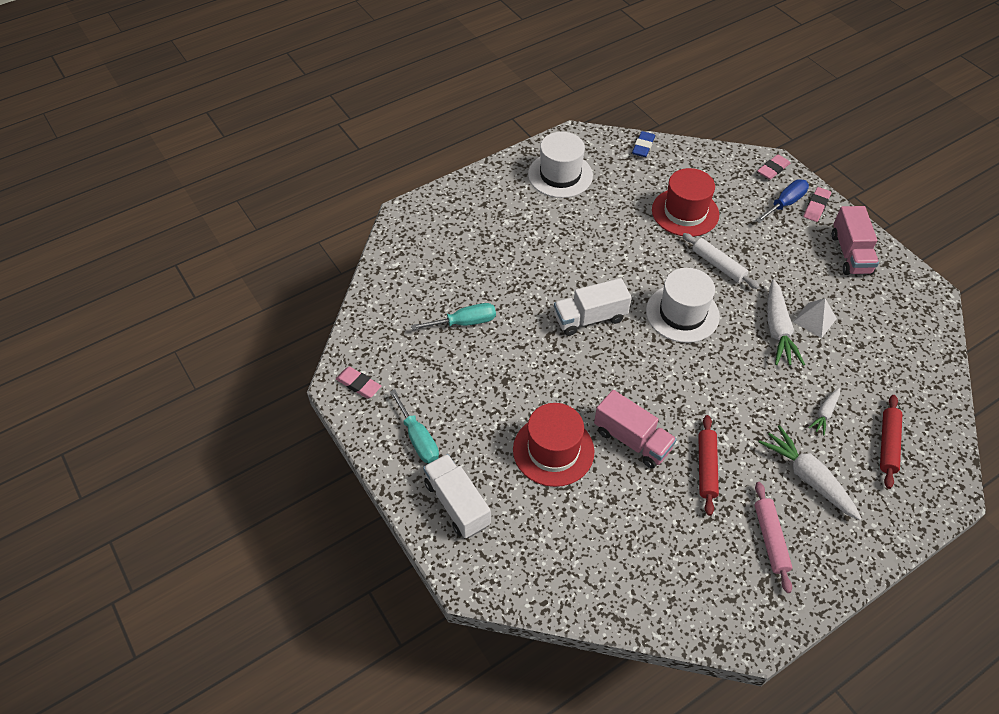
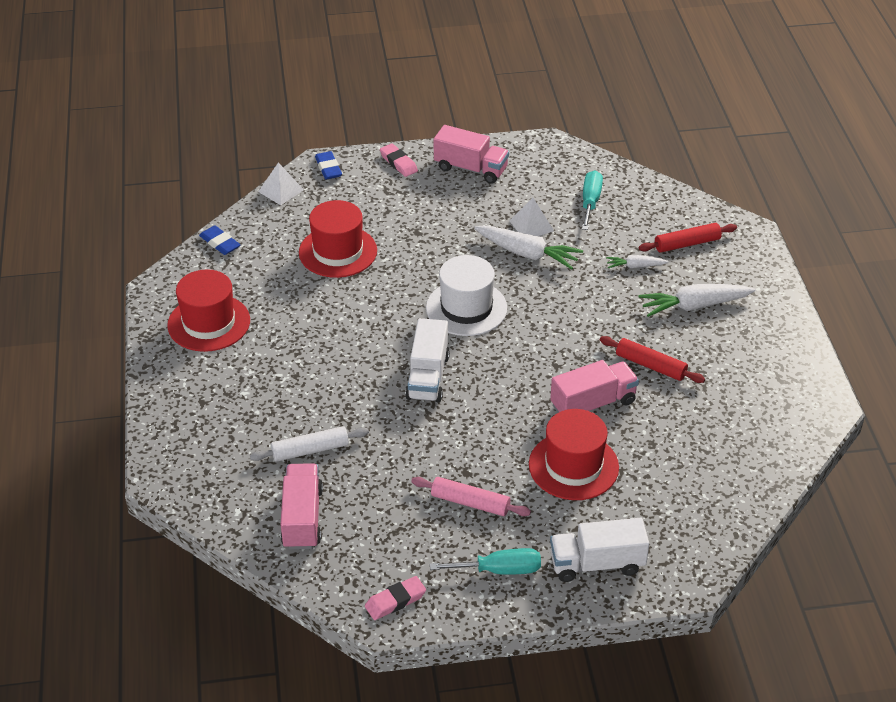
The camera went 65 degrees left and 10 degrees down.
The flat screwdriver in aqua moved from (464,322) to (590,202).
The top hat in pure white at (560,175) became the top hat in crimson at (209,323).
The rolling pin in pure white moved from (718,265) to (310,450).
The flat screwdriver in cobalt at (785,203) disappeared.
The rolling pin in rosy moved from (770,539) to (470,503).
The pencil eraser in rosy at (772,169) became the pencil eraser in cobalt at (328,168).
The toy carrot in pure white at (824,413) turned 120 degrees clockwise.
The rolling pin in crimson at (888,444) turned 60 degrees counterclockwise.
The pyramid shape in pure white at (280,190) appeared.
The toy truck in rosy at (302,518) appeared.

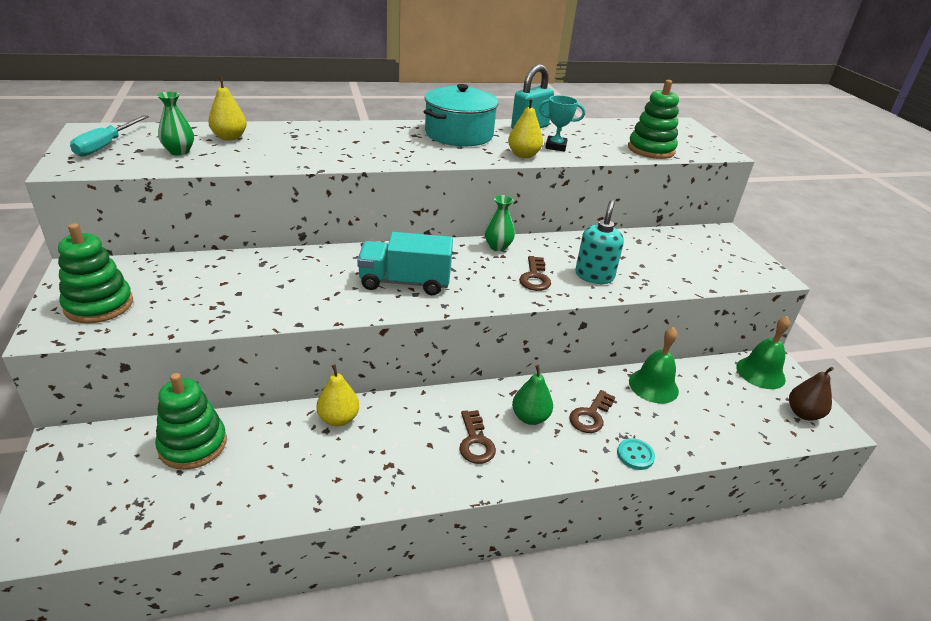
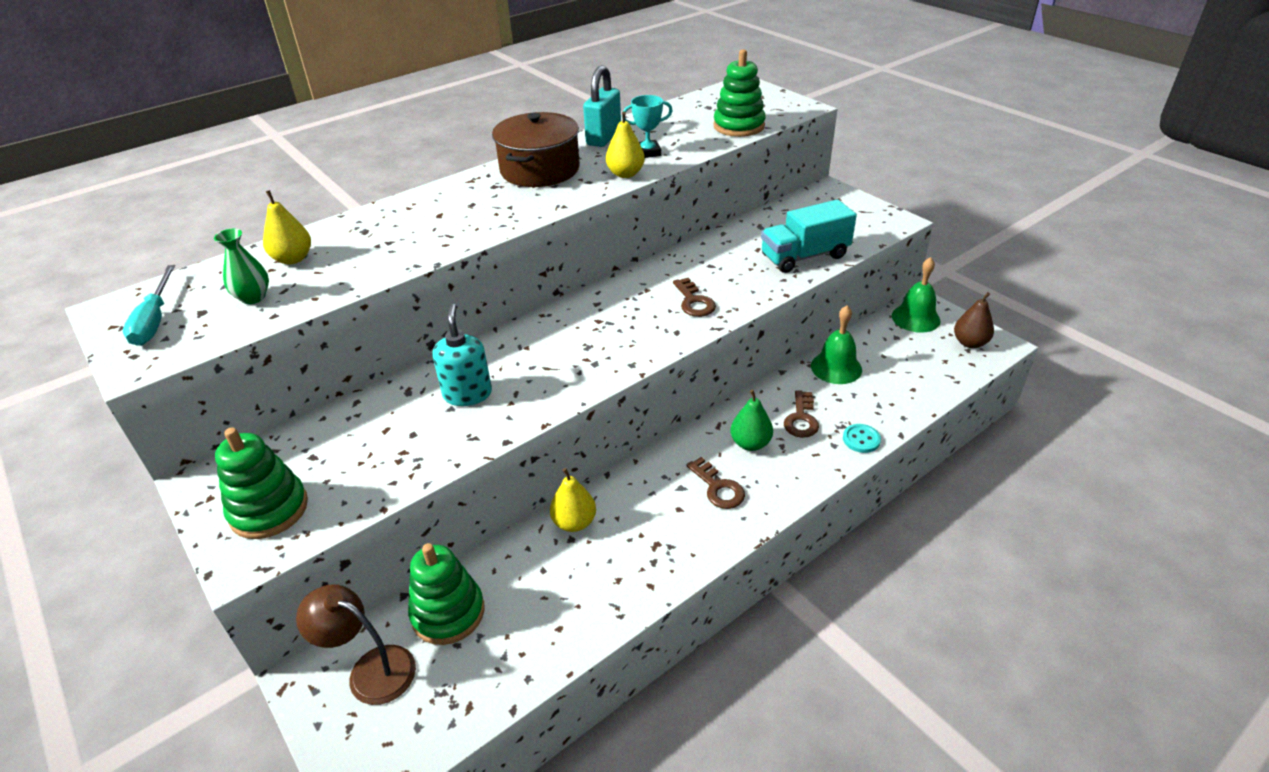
The camera went 20 degrees left and 5 degrees up.
The toy truck in aqua moved from (405,282) to (804,256).
The stockpot in aqua at (459,134) became the stockpot in russet at (540,170).
The tall vase in green at (498,247) disappeared.
The soap pump in aqua moved from (594,276) to (467,394).
The lamp in russet at (370,669) appeared.

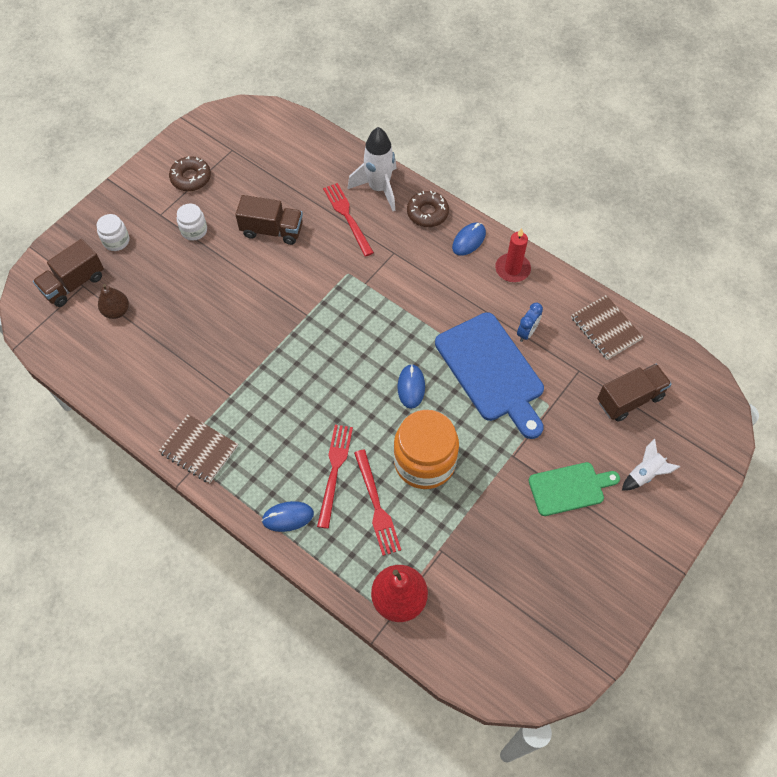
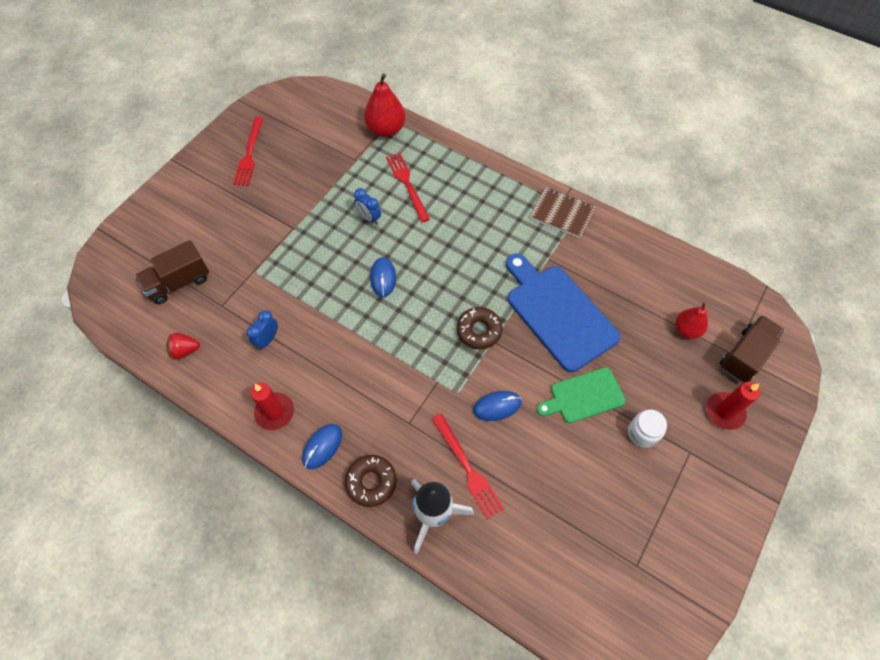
The camera went 175 degrees right and 0 degrees up.
The preserve jar in pure white at (116,241) was replaced by the pillar candle in crimson at (724,412).
The toy pear in russet at (116,311) became the toy pear in crimson at (686,329).
The donut in russet moved from (191,178) to (479,331).
The toy truck in russet at (272,230) disappeared.
The computer mouse in cobalt moved from (288,517) to (497,406).
The table fork in crimson moved from (334,471) to (249,153).
The preserve jar in orange at (424,462) was replaced by the alarm clock in cobalt at (369,218).
The chopping board in cobalt moved from (492,371) to (558,313).
The chopping board in green moved from (569,488) to (584,396).
The notepad in russet at (605,328) was replaced by the strawberry in crimson at (185,350).
The spaceship in pure white at (645,474) disappeared.

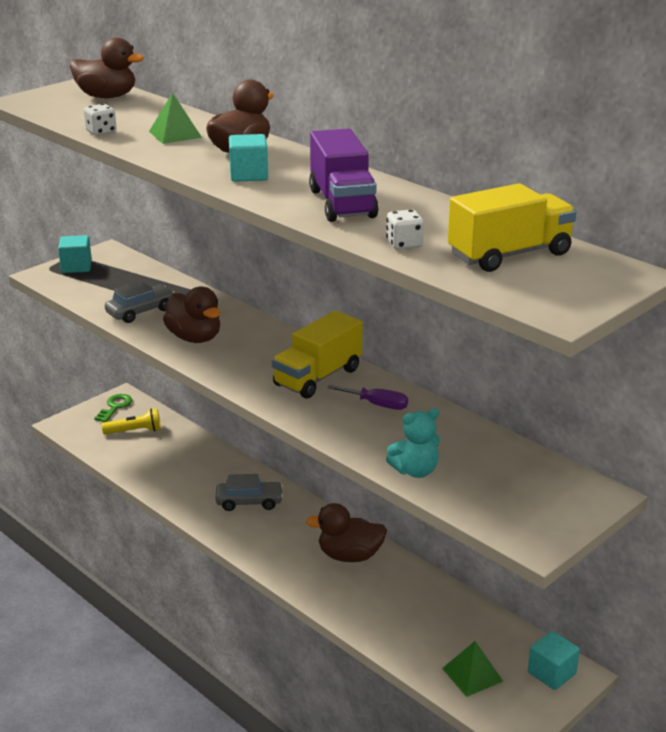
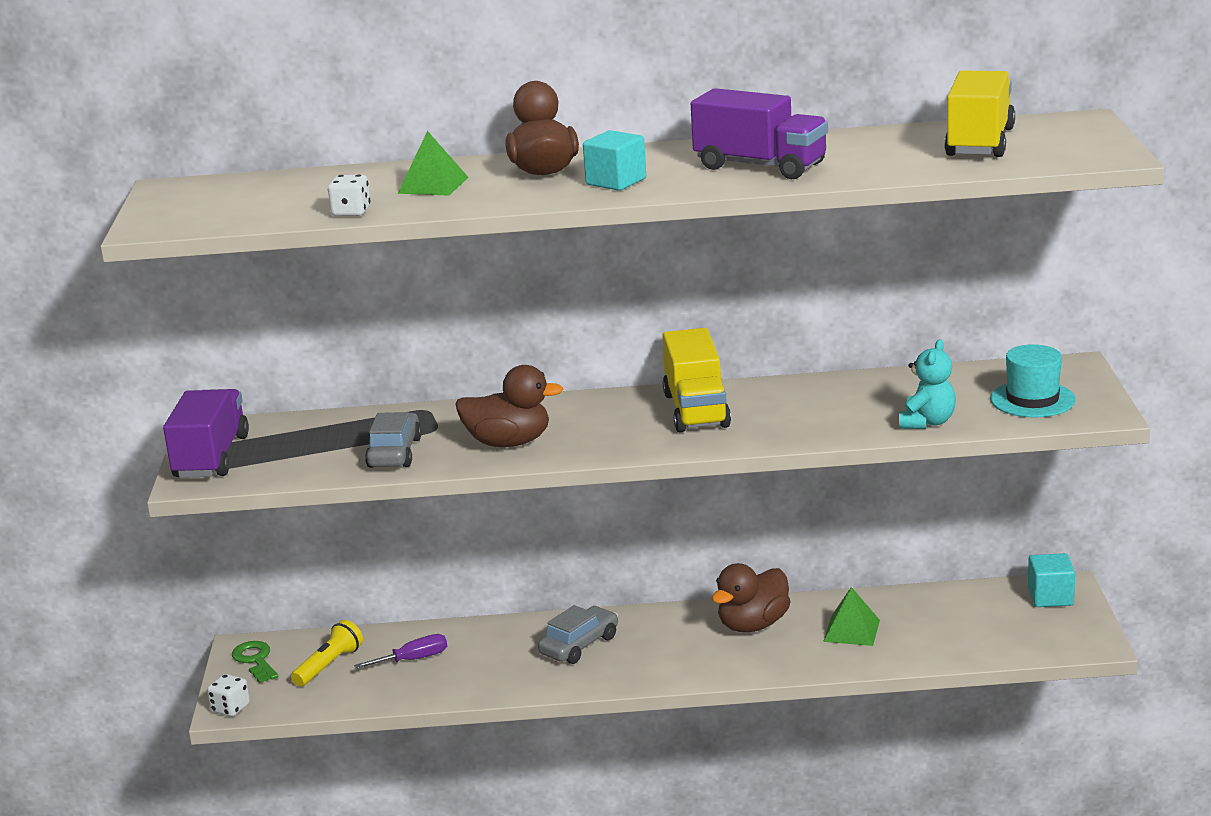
The camera went 45 degrees left and 5 degrees down.
The cube in aqua at (76,267) was replaced by the toy truck in royal purple at (211,457).
The toy duck in russet at (107,97) disappeared.
The flat screwdriver in royal purple moved from (377,405) to (413,659).
The game die in pure white moved from (404,244) to (230,708).
The pyramid shape in green moved from (472,674) to (851,630).
The top hat in aqua at (1032,399) appeared.

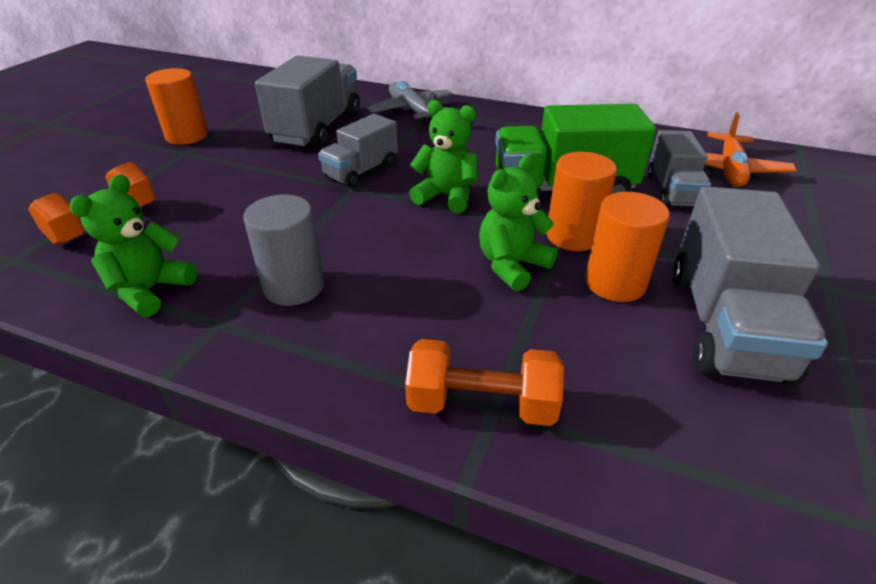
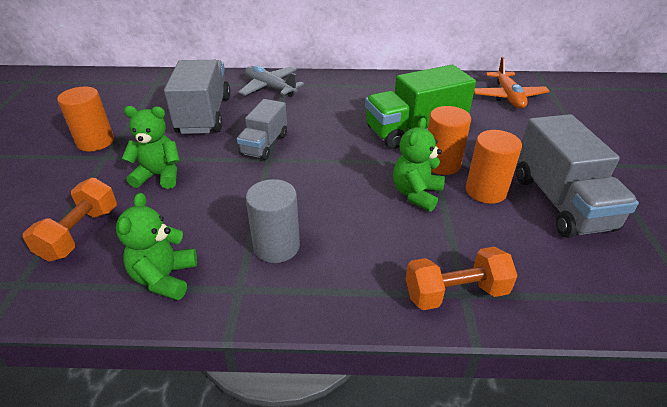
The camera went 20 degrees left and 0 degrees up.
The stuffed bear in green moved from (446,196) to (159,176).
The toy truck in gray at (672,191) disappeared.

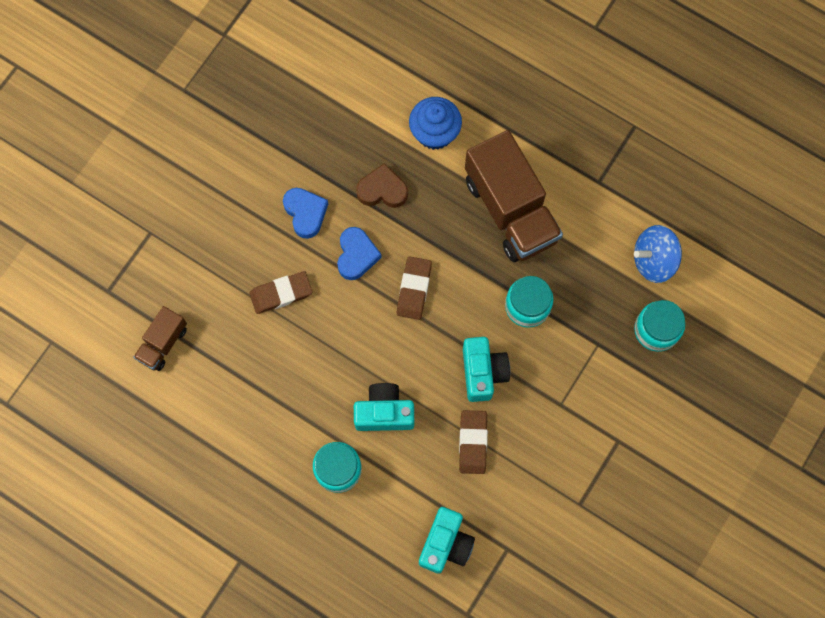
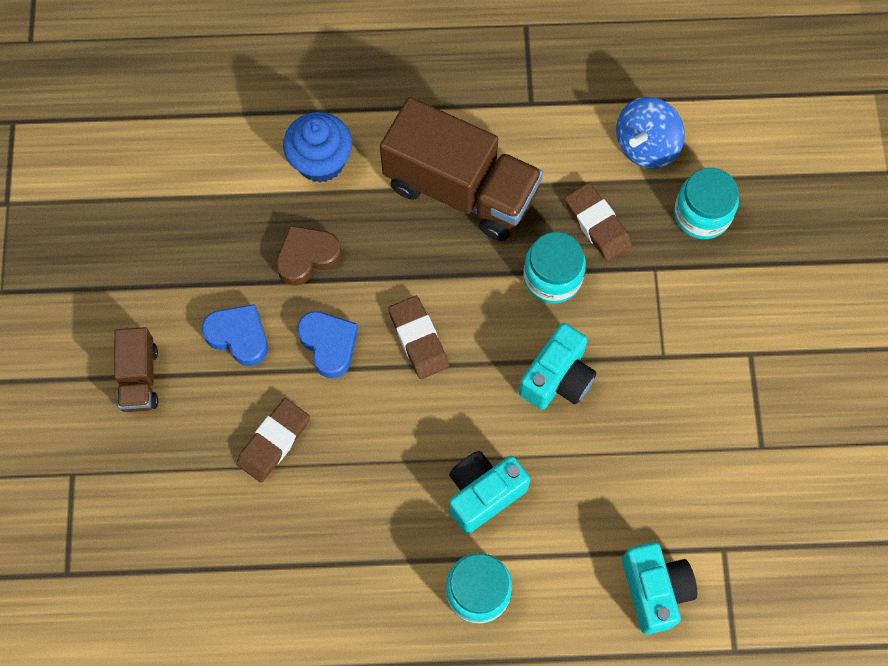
The camera went 35 degrees left and 5 degrees down.
The toy truck in russet moved from (163,343) to (140,378).
The pencil eraser in russet moved from (473,442) to (597,224).
The camera in aqua at (483,372) turned 75 degrees clockwise.

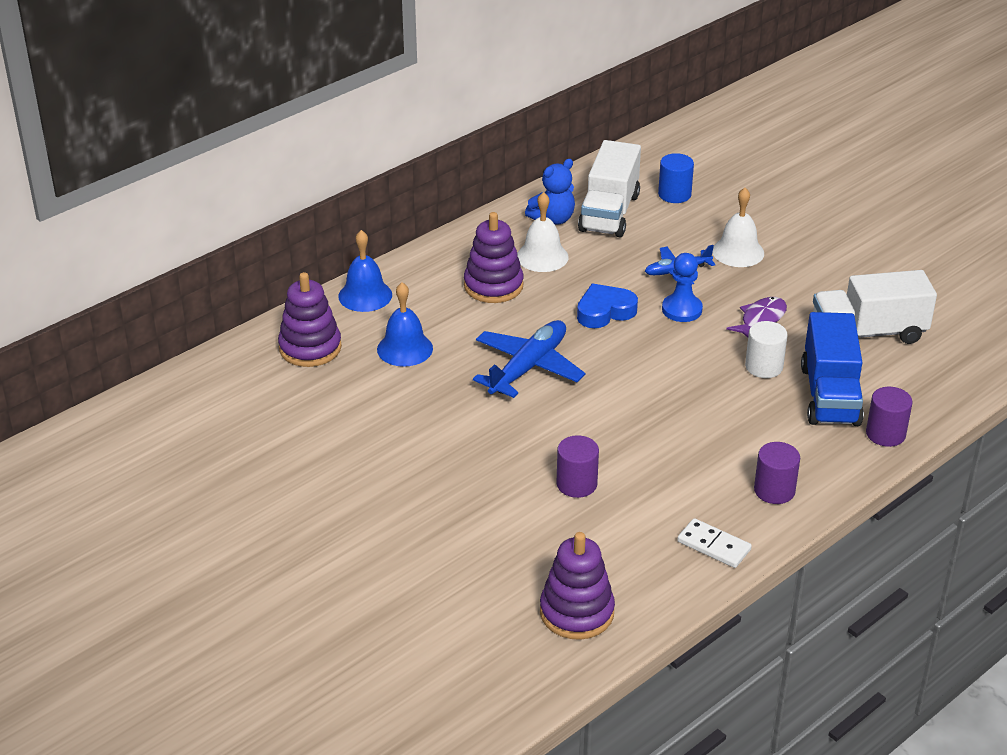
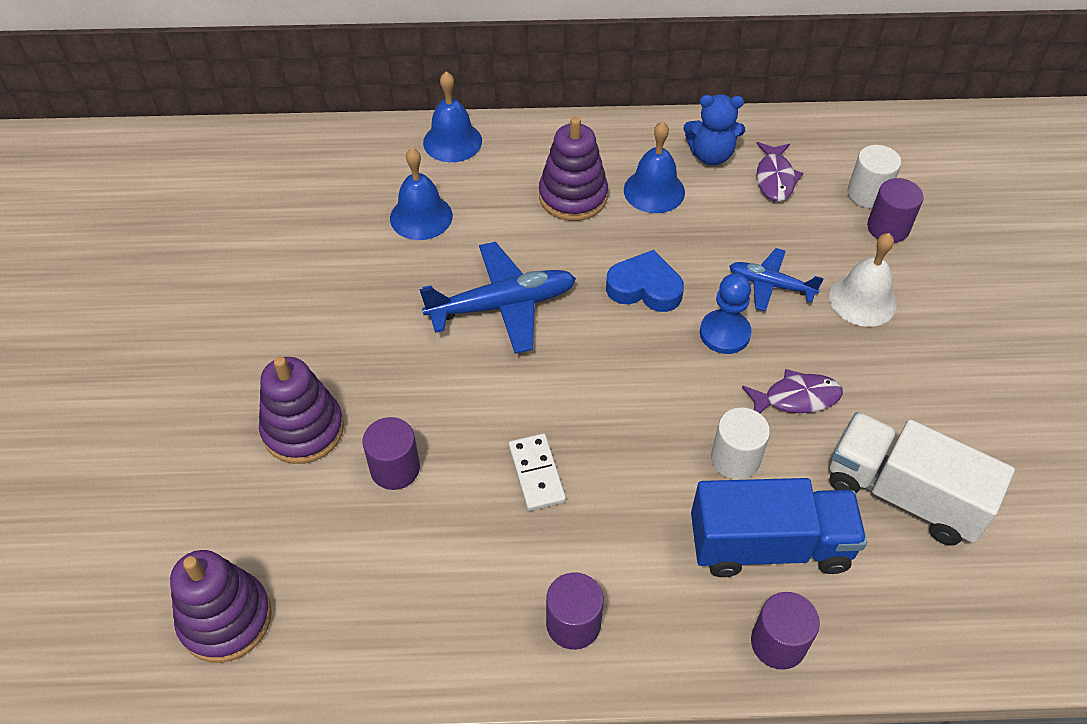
The camera went 40 degrees right and 15 degrees up.
The stacking rings in royal purple moved from (310,348) to (303,429).
The bell in pure white at (542,256) became the bell in cobalt at (654,191).
The toy truck in pure white at (609,213) was replaced by the fish in royal purple at (775,178).
The cylinder in cobalt at (674,194) became the cylinder in pure white at (867,194).
The domino in pure white moved from (713,546) to (536,474).
The toy truck in cobalt at (829,395) turned 135 degrees counterclockwise.
The cylinder in royal purple at (888,228) appeared.

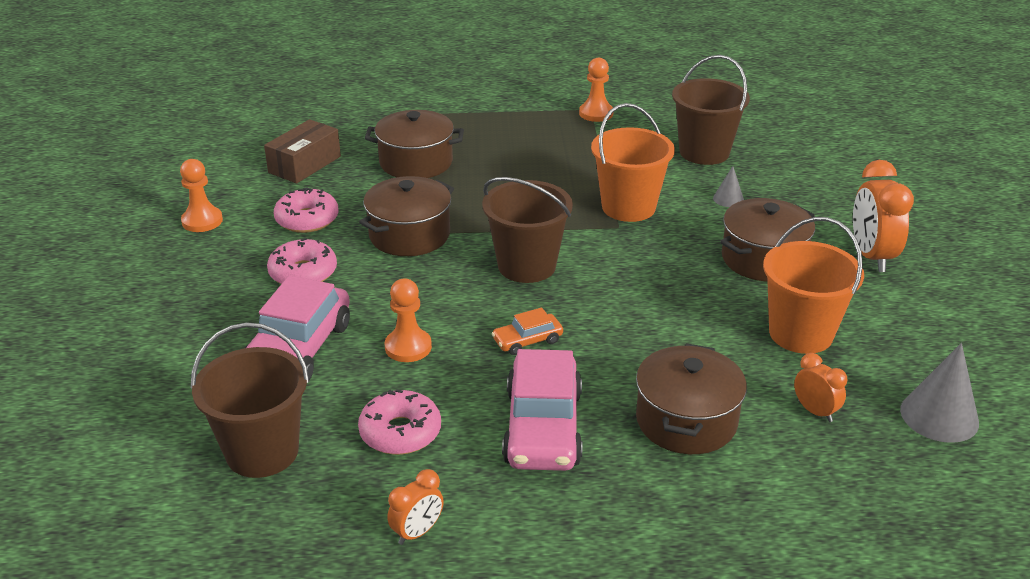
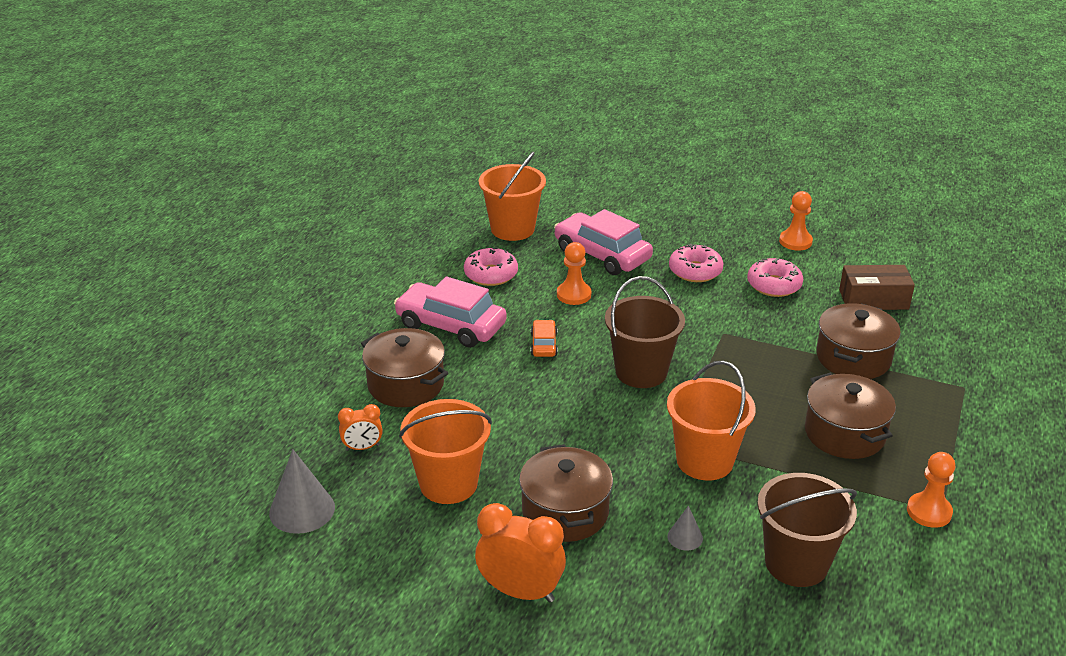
The camera went 115 degrees right and 0 degrees up.
The pail in russet at (262,452) became the pail in orange at (512,229).
The box in russet at (304,164) turned 60 degrees counterclockwise.
The stockpot in russet moved from (409,235) to (844,433).
The alarm clock in orange at (417,532) disappeared.

